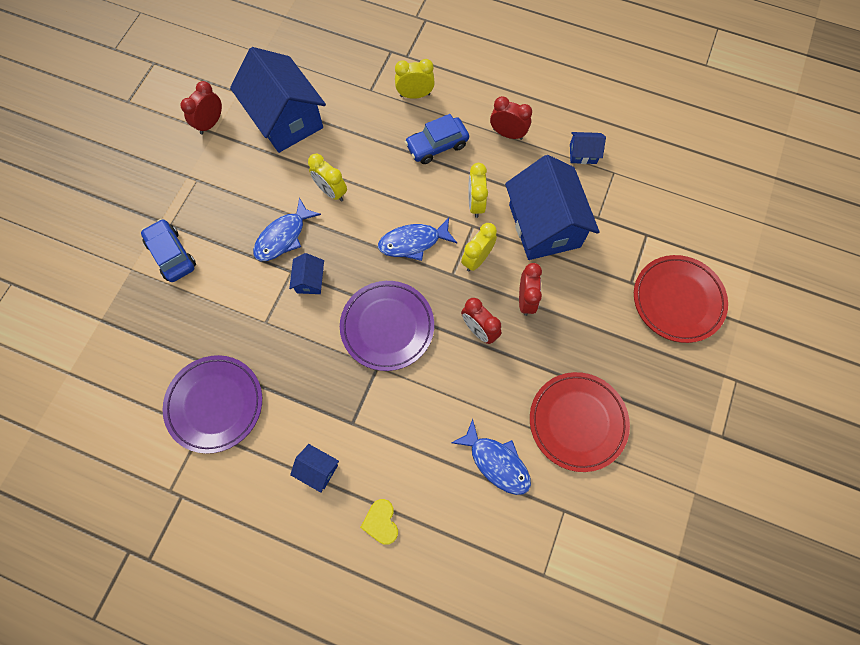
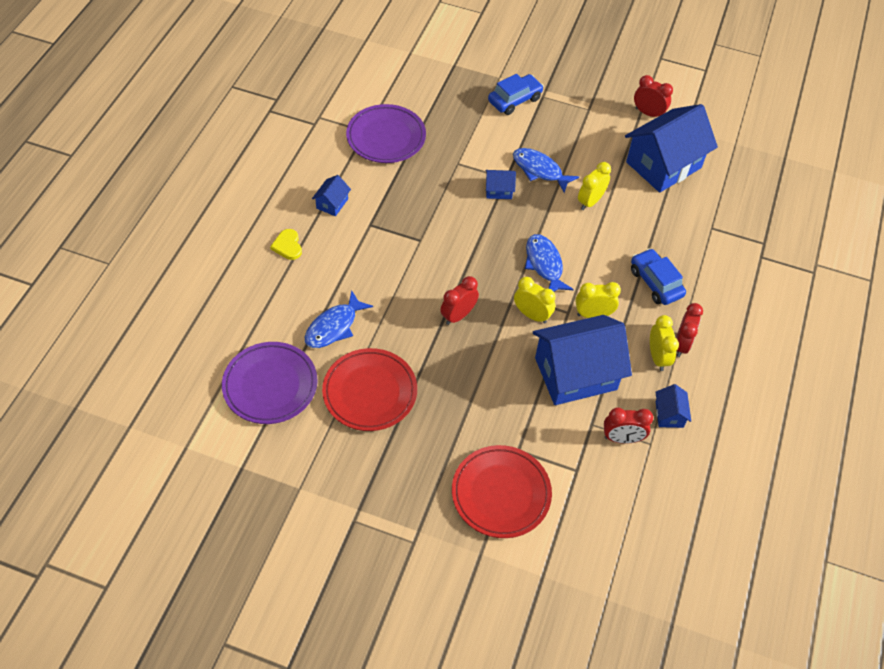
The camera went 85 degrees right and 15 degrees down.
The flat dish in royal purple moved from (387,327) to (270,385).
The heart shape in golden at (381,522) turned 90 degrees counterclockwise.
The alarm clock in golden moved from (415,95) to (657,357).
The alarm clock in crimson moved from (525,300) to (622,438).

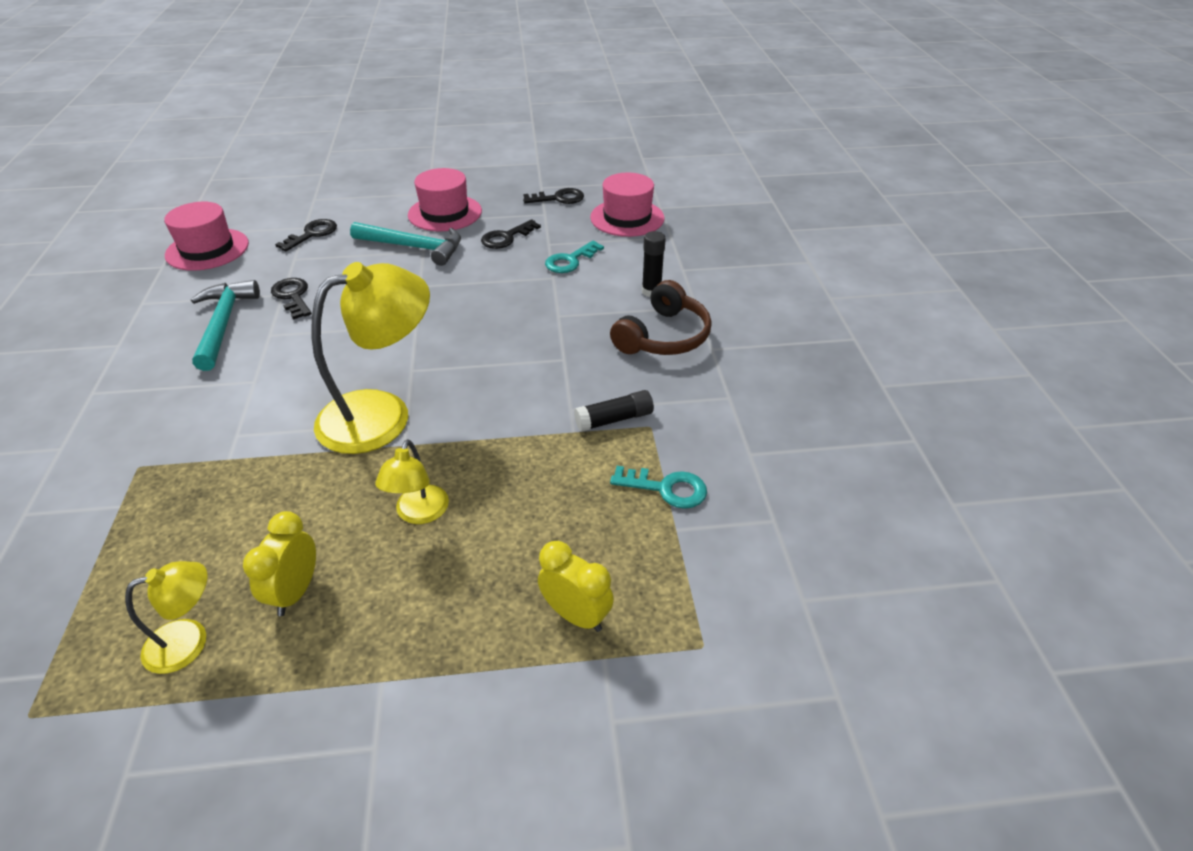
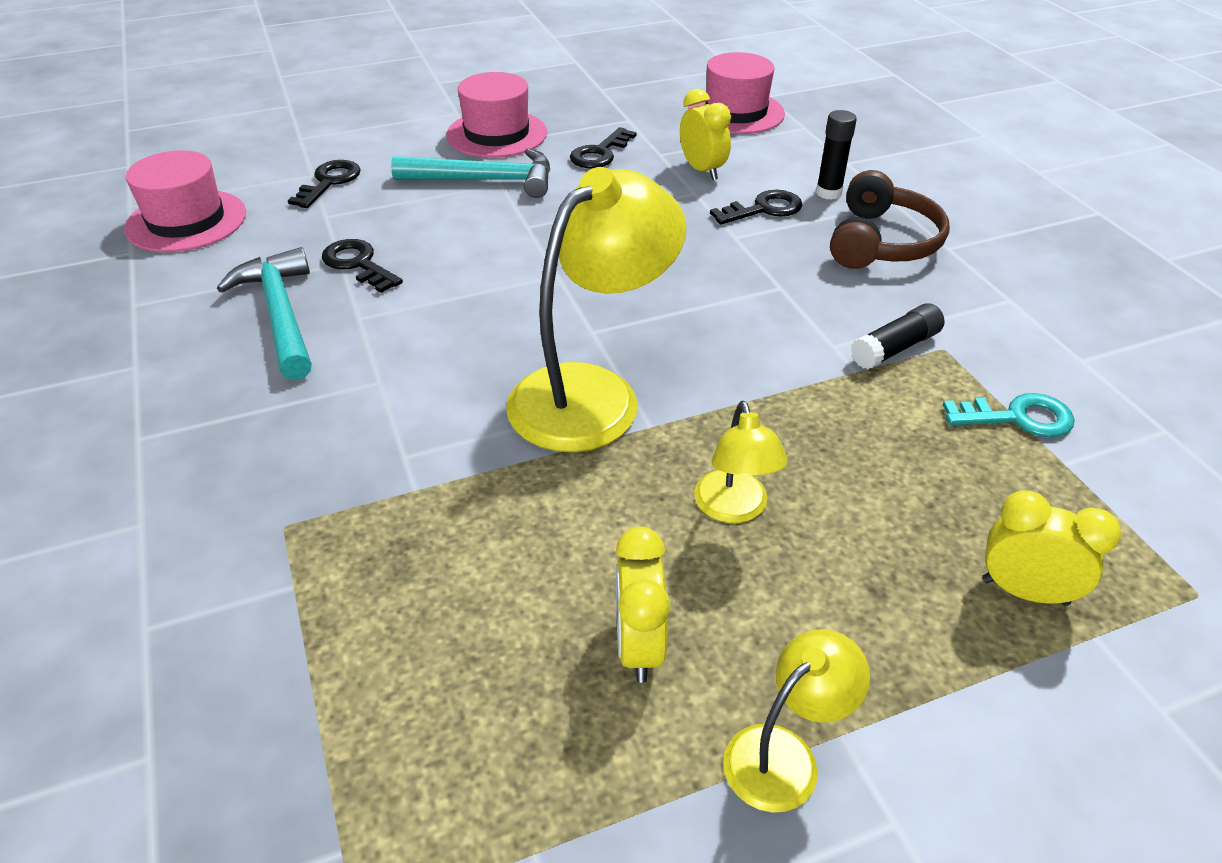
The camera went 15 degrees left and 0 degrees up.
The lamp in golden moved from (189,641) to (784,754).
The latchkey in ebony moved from (558,198) to (763,209).
The latchkey in aqua at (570,261) was replaced by the alarm clock in golden at (702,170).

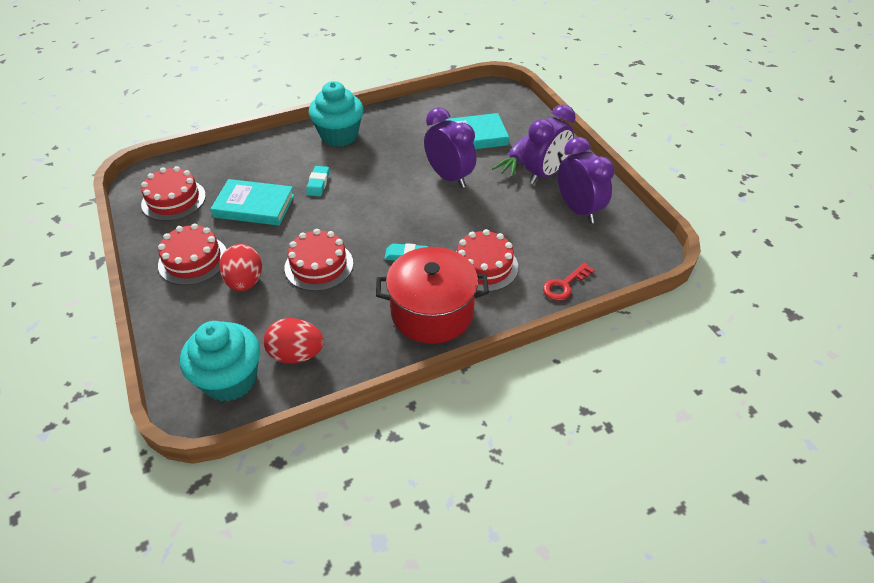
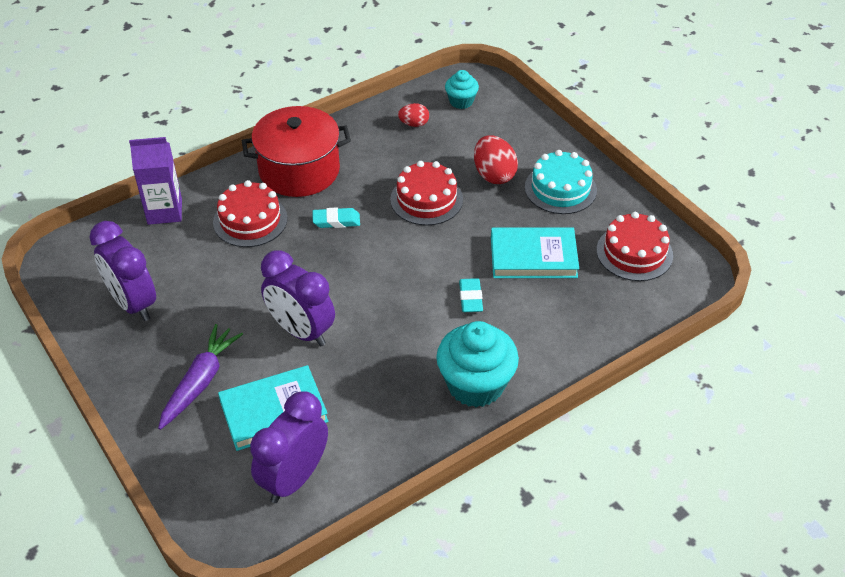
The camera went 170 degrees right and 0 degrees up.
The cake in crimson at (193,260) became the cake in aqua at (560,188).
The cupcake in aqua at (230,379) changed to 0.53 times the size.
The toy egg in crimson at (296,354) changed to 0.59 times the size.
The alarm clock in royal purple moved from (544,174) to (294,478).
The latchkey in crimson at (564,285) was replaced by the milk carton in royal purple at (165,211).

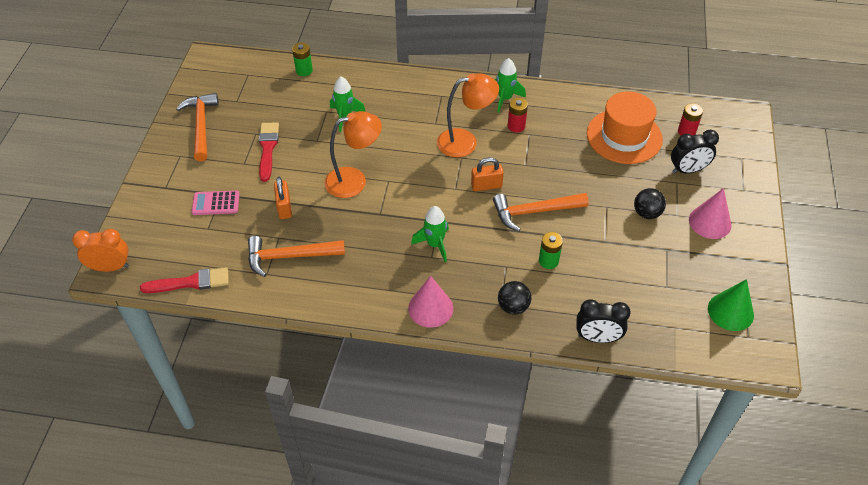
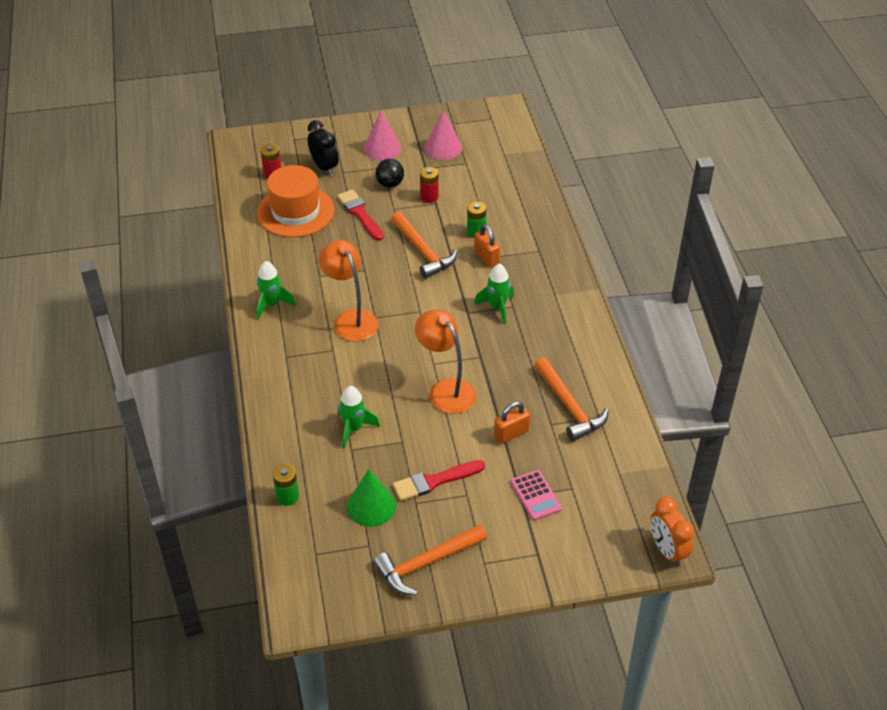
The camera went 110 degrees left and 5 degrees down.
The brush in crimson moved from (191,282) to (360,214).
The cone in rosy moved from (430,308) to (443,148).
The small lock in orange moved from (486,186) to (486,257).
The sphere in ebony at (513,307) disappeared.
The battery in crimson moved from (516,126) to (429,197).
The alarm clock in ebony at (597,338) disappeared.
The cone in green moved from (730,311) to (371,506).

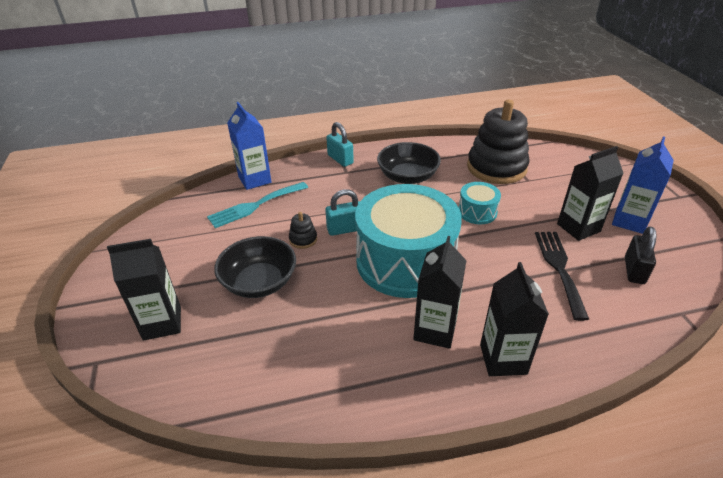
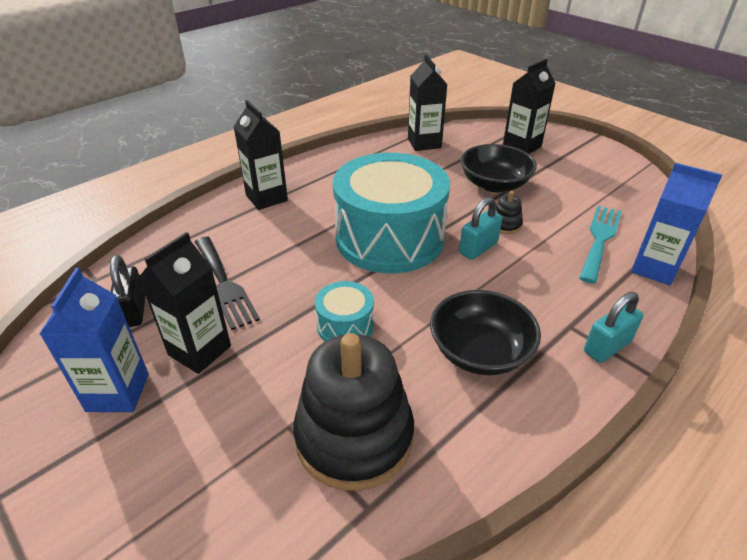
The camera went 150 degrees right and 0 degrees up.
The small lock in aqua at (340,159) turned 60 degrees counterclockwise.
The milk carton in ebony moved from (435,330) to (424,143).

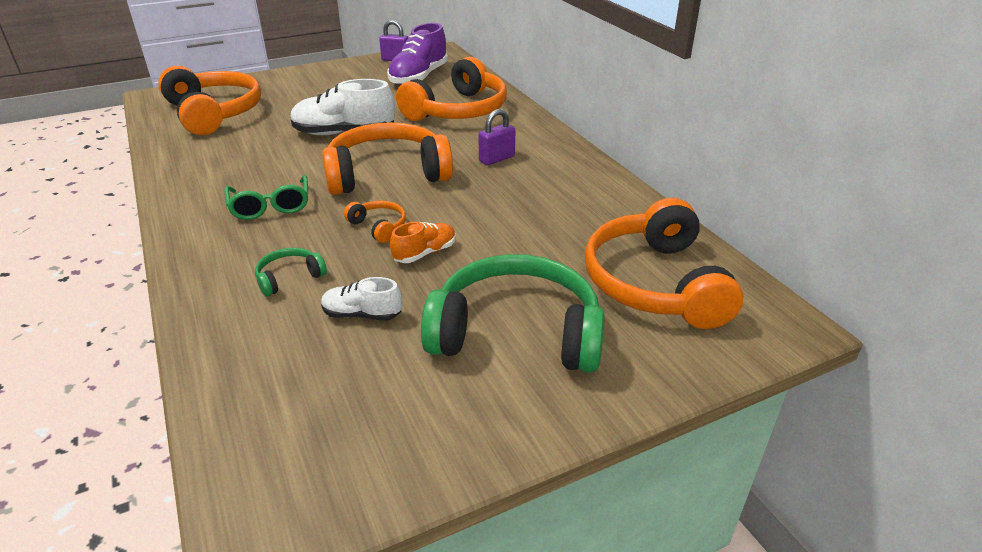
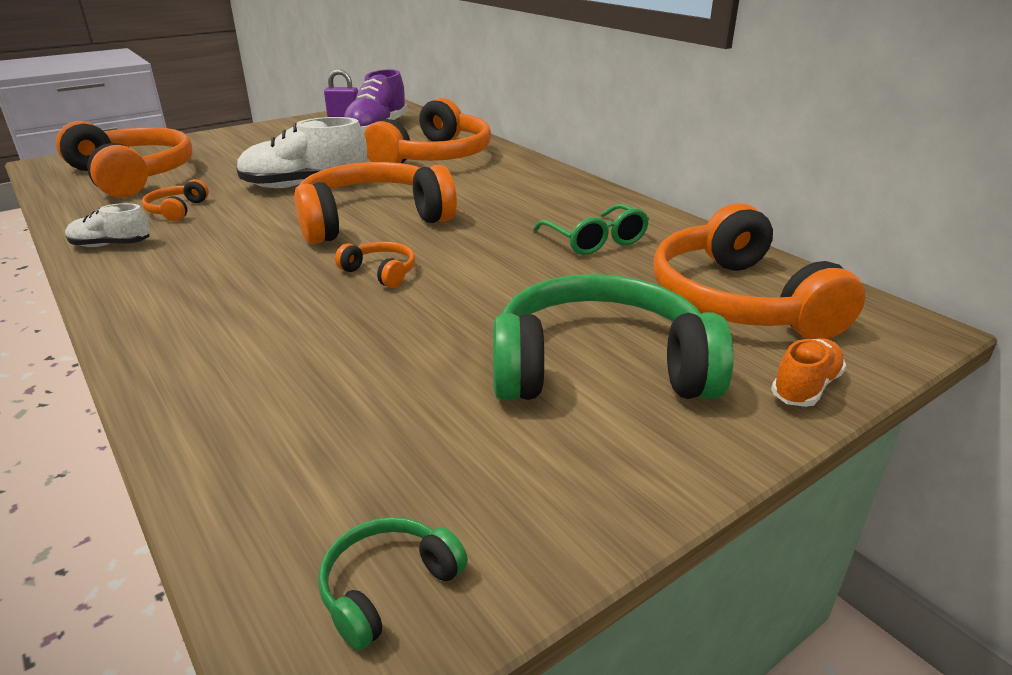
The camera went 10 degrees left and 5 degrees down.
The eyeglasses in green moved from (270,206) to (595,240).
The over-ear headphones in green moved from (289,277) to (387,587).
The sneaker in pure white moved from (362,314) to (111,245).
The sneaker in orange moved from (425,253) to (805,387).
The small lock in royal purple at (497,159) disappeared.
The over-ear headphones in orange at (177,210) appeared.

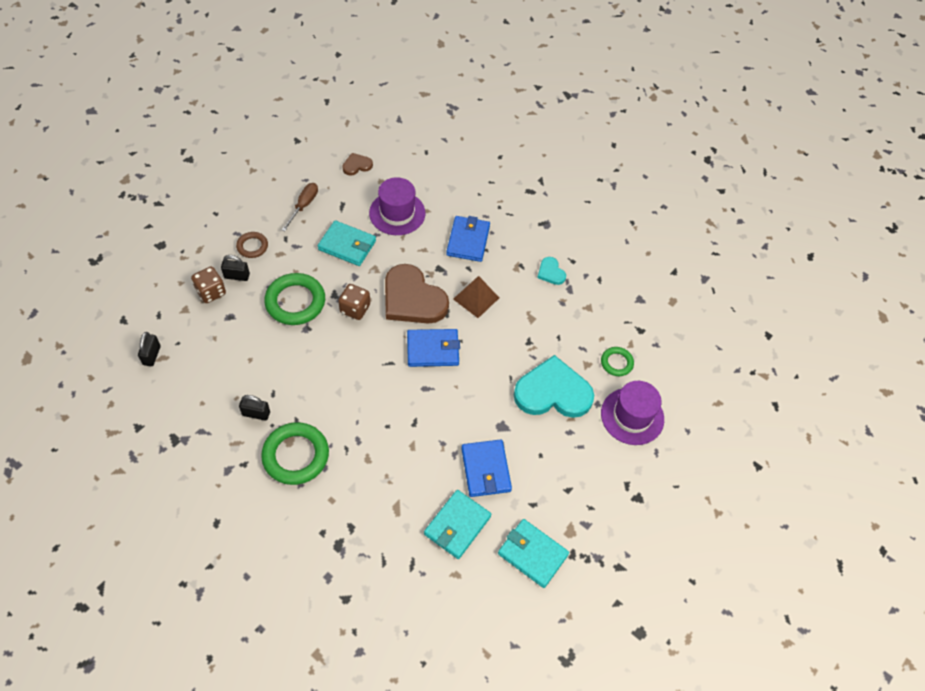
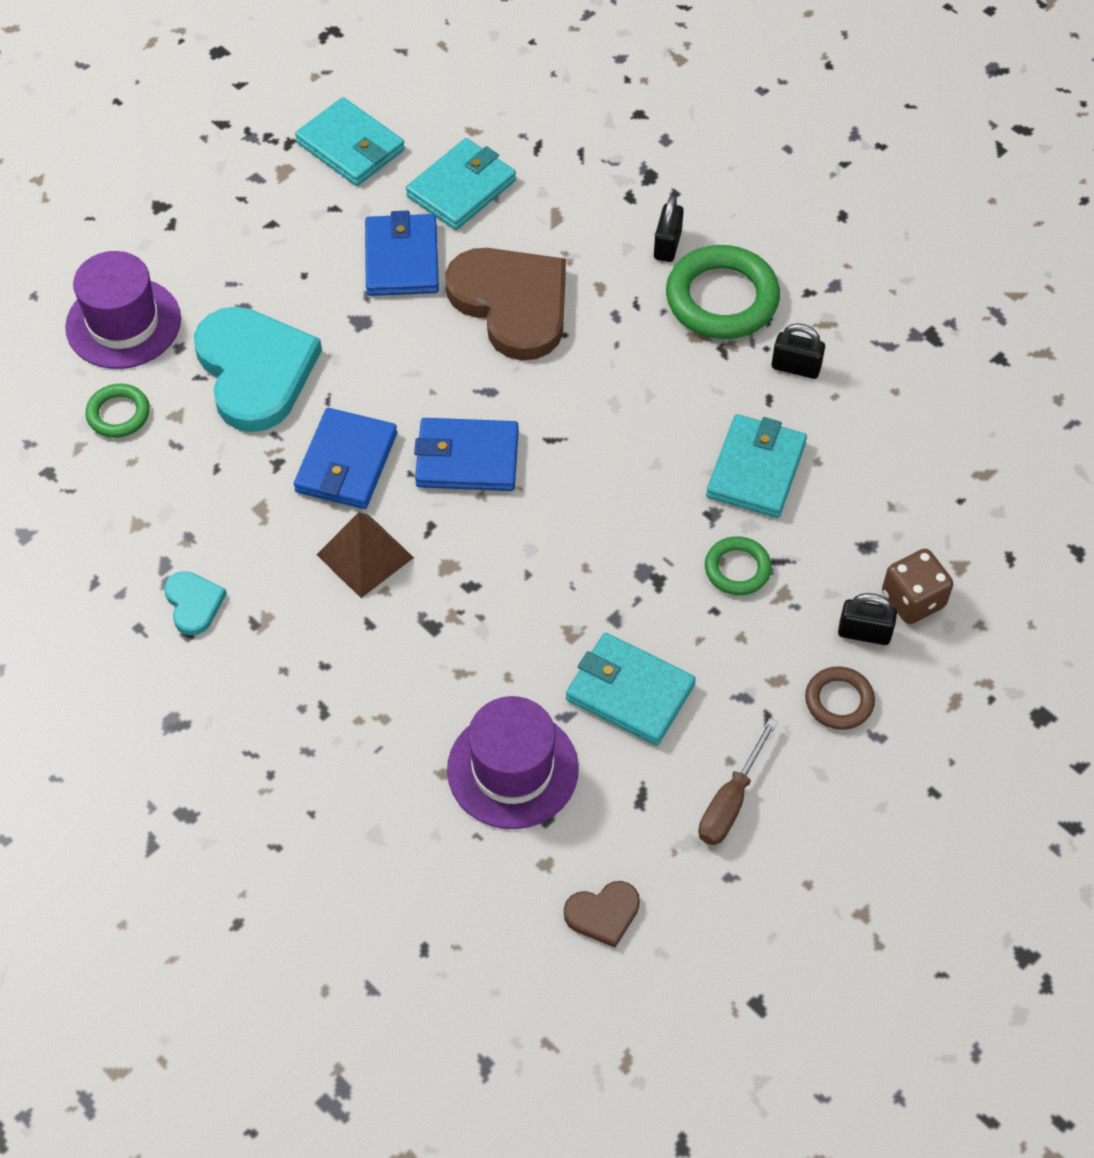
The camera went 170 degrees left and 0 degrees up.
The small lock in ebony moved from (152,355) to (667,245).
The hoop in green at (295,302) changed to 0.54 times the size.
The game die in russet at (355,309) disappeared.
The heart shape in russet moved from (412,299) to (512,303).
The wallet in cobalt moved from (468,241) to (346,462).
The heart shape in aqua at (553,392) turned 120 degrees counterclockwise.
The wallet in aqua at (756,470) appeared.

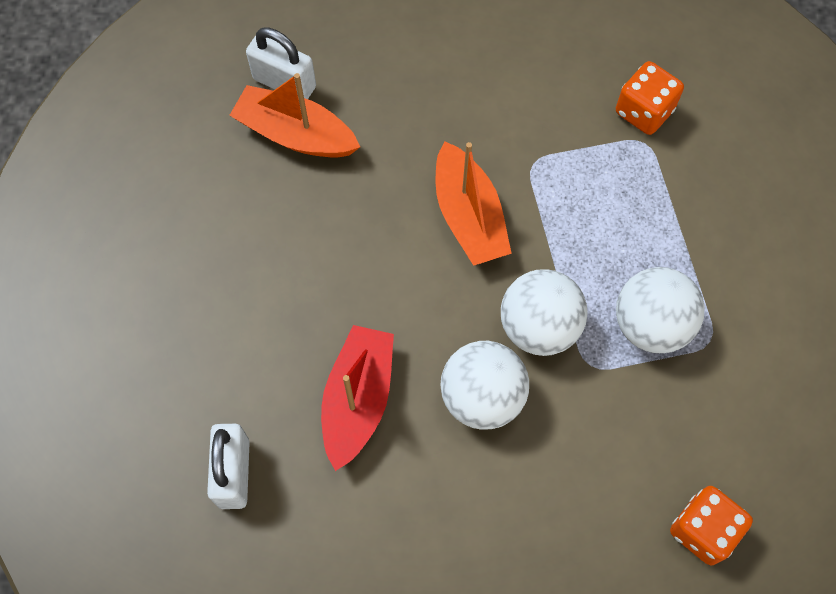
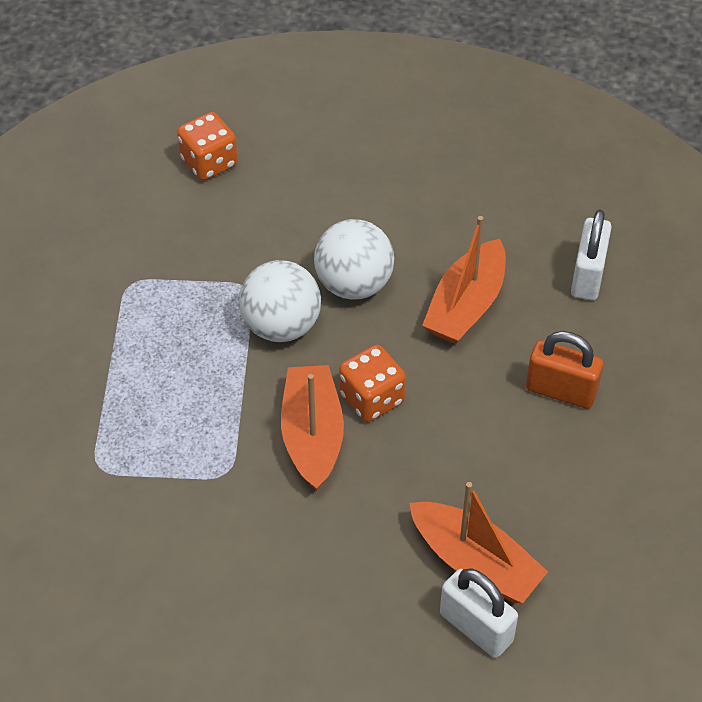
The camera went 165 degrees left and 15 degrees down.
The toy boat in crimson at (358,400) became the toy boat in orange at (466,305).
The game die in orange moved from (644,111) to (372,398).
The sphere in pure white at (651,325) disappeared.
The small lock in orange at (561,391) appeared.

